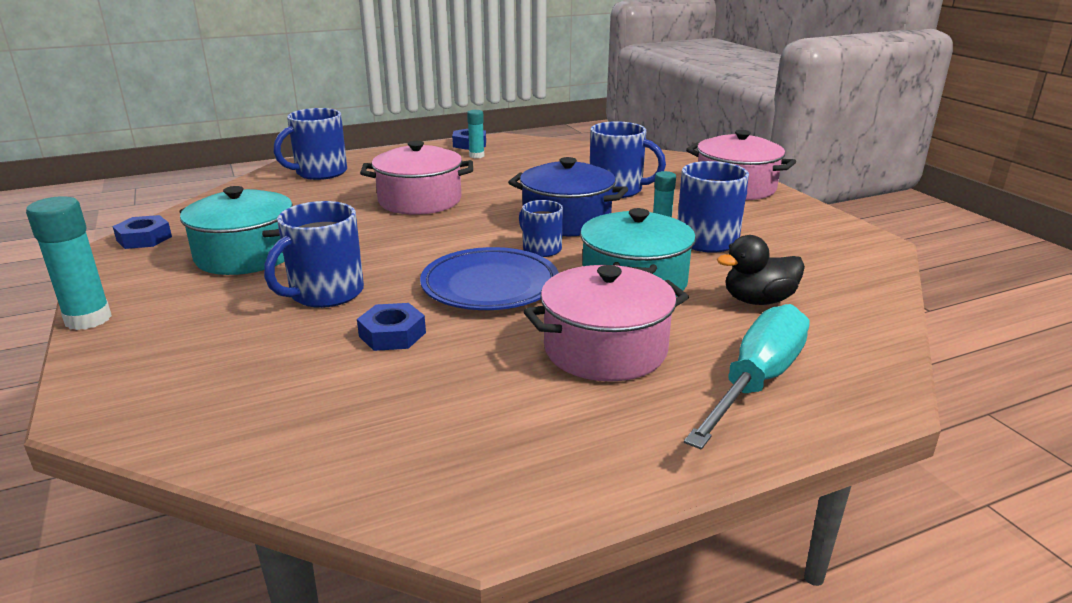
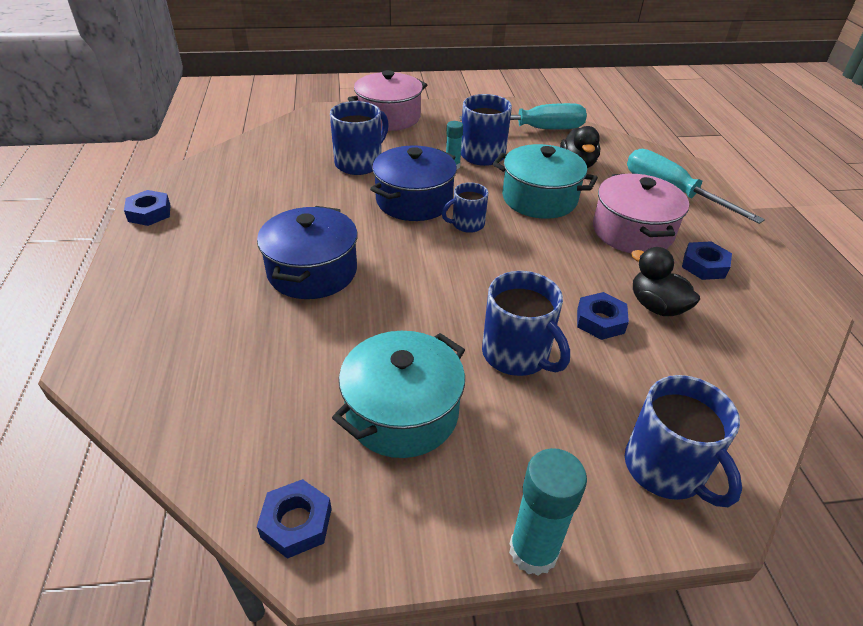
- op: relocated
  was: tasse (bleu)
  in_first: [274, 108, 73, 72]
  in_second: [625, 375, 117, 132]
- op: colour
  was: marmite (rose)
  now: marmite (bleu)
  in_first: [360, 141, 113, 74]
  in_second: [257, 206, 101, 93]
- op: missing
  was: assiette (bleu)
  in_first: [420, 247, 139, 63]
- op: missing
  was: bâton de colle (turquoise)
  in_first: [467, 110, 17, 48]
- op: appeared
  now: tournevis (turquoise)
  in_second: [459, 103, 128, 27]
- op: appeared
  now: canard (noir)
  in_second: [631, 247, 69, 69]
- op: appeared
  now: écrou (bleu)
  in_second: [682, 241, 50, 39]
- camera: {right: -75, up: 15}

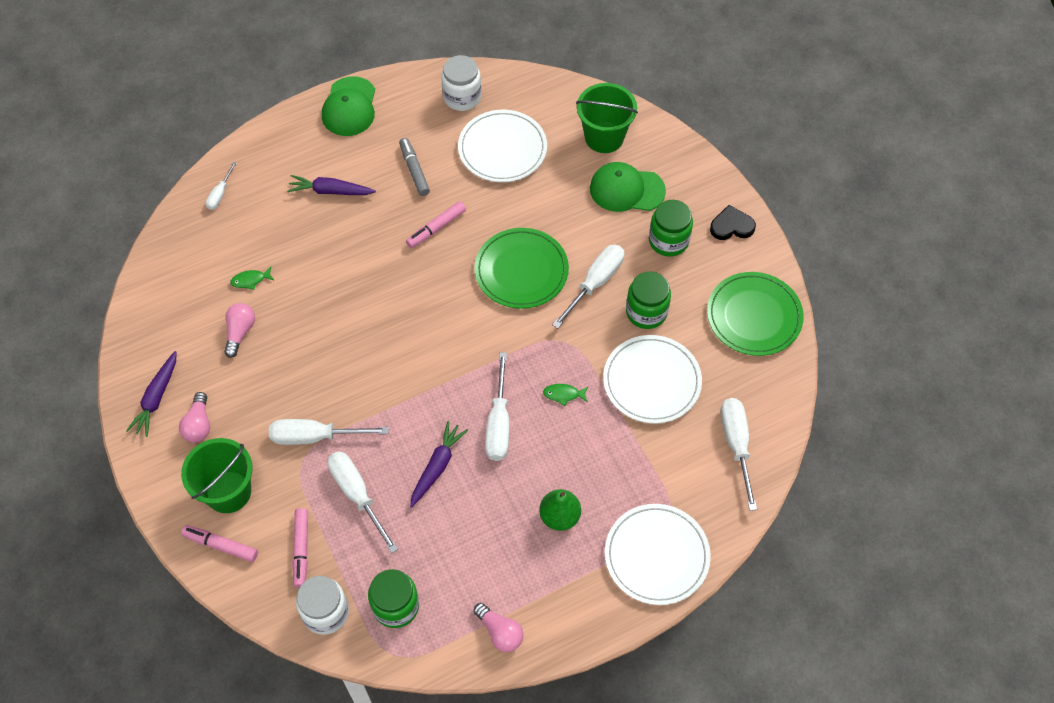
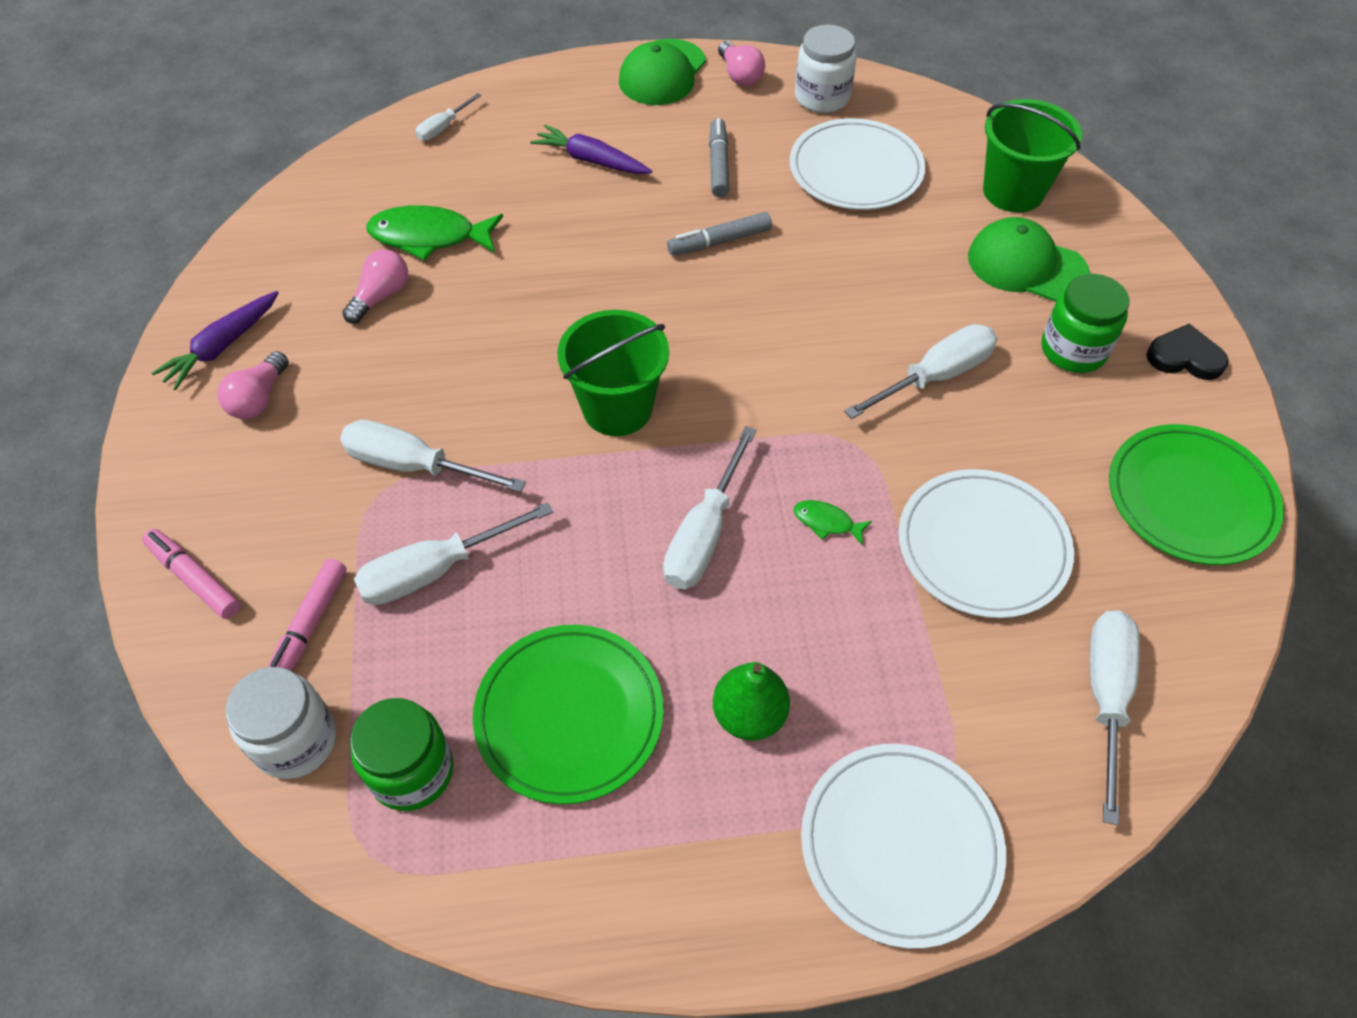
- op: relocated
  was: seau (vert)
  in_first: [181, 438, 72, 75]
  in_second: [557, 310, 112, 126]
- op: size
  was: poisson (vert)
  in_first: [230, 267, 44, 23]
  in_second: [366, 205, 137, 56]
  ratio: 2.07
- op: spun
  was: tournevis (blanc)
  in_first: [327, 451, 71, 102]
  in_second: [354, 502, 199, 103]
  clockwise: -105
- op: colour
  was: feutre (rose)
  now: feutre (gris)
  in_first: [406, 201, 60, 47]
  in_second: [667, 212, 105, 44]
- op: missing
  was: carotte (violet)
  in_first: [410, 421, 58, 87]
- op: relocated
  was: ampoule (rose)
  in_first: [473, 603, 50, 49]
  in_second: [718, 41, 47, 45]
- op: relocated
  was: assiette (vert)
  in_first: [474, 228, 95, 81]
  in_second: [473, 625, 191, 179]
- op: missing
  was: bocal (vert)
  in_first: [626, 271, 45, 58]
- camera: {right: 20, up: -5}

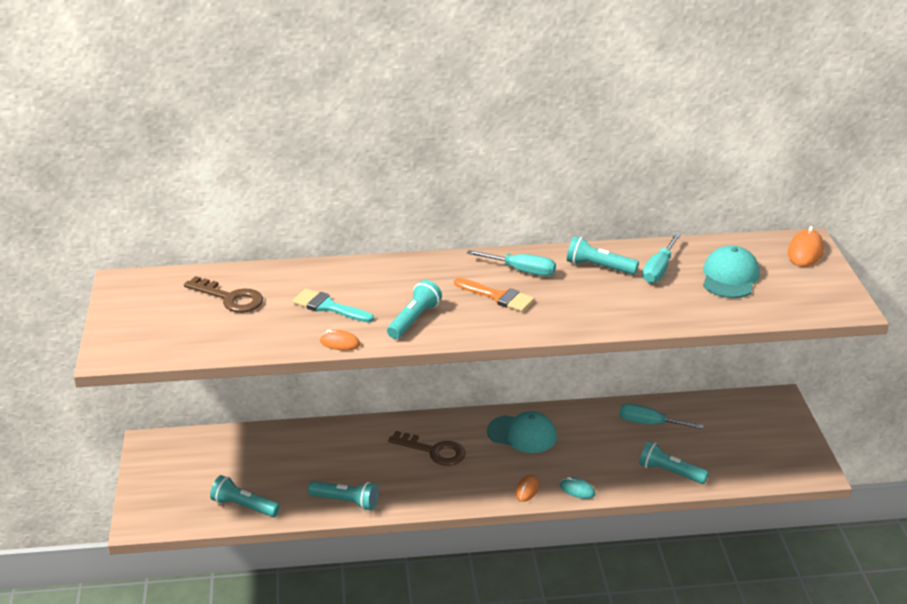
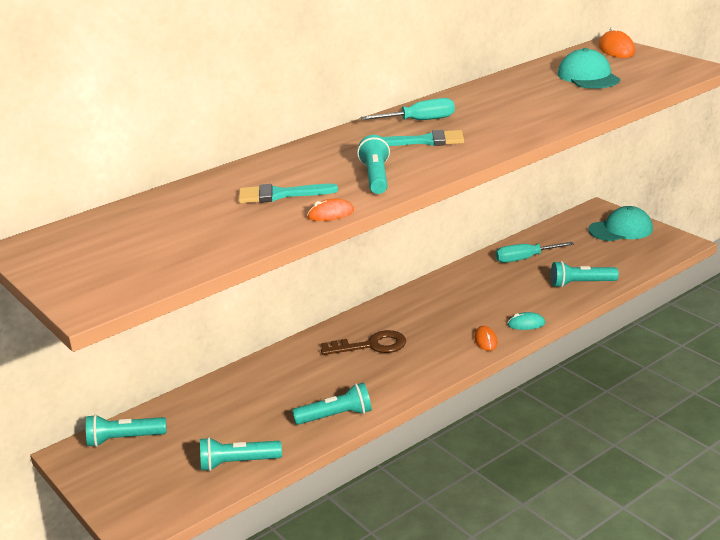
- op: missing
  was: clé (marron)
  in_first: [184, 276, 79, 37]
- op: colour
  was: pinceau (orange)
  now: pinceau (turquoise)
  in_first: [454, 278, 81, 34]
  in_second: [383, 130, 81, 16]
- op: relocated
  was: casquette (turquoise)
  in_first: [487, 411, 70, 42]
  in_second: [588, 206, 65, 35]
- op: relocated
  was: lampe de poche (turquoise)
  in_first: [567, 236, 72, 39]
  in_second: [86, 414, 81, 33]
- op: missing
  was: tournevis (turquoise)
  in_first: [642, 234, 39, 49]
- camera: {right: -30, up: -5}

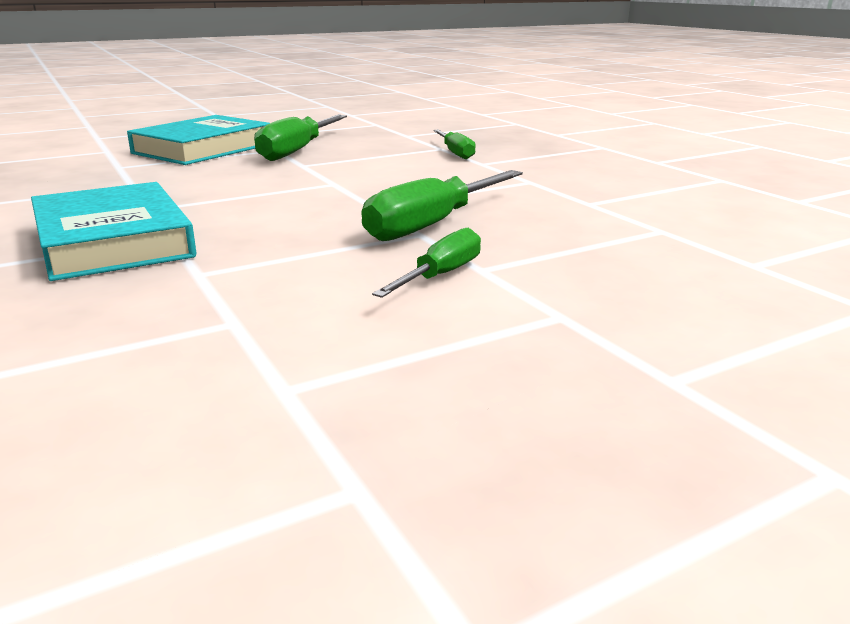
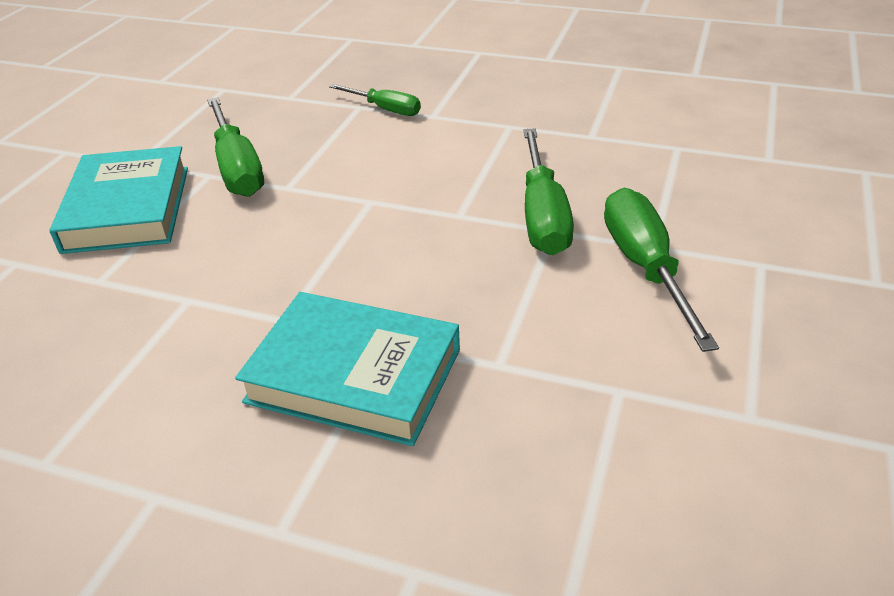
- op: size
  was: tournevis (vert)
  in_first: [372, 228, 109, 70]
  in_second: [604, 188, 115, 164]
  ratio: 1.65
- camera: {right: -40, up: 15}

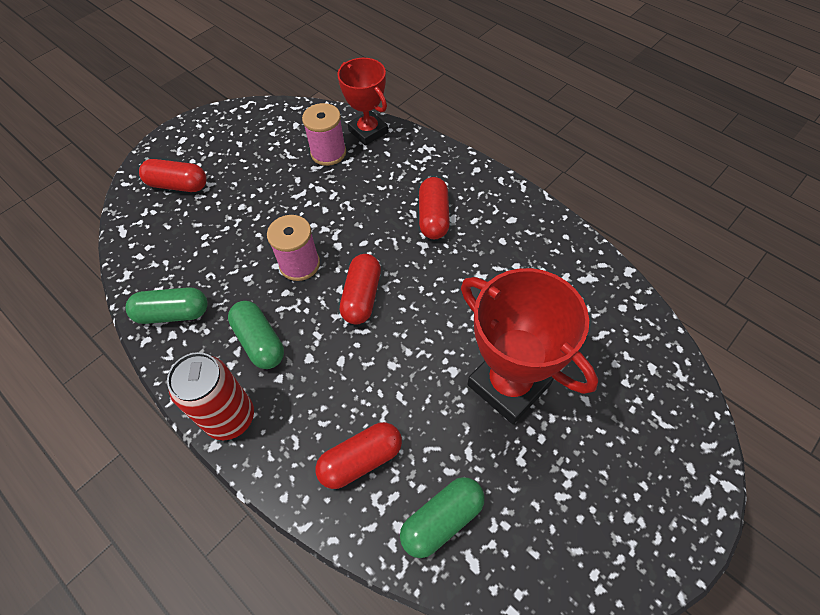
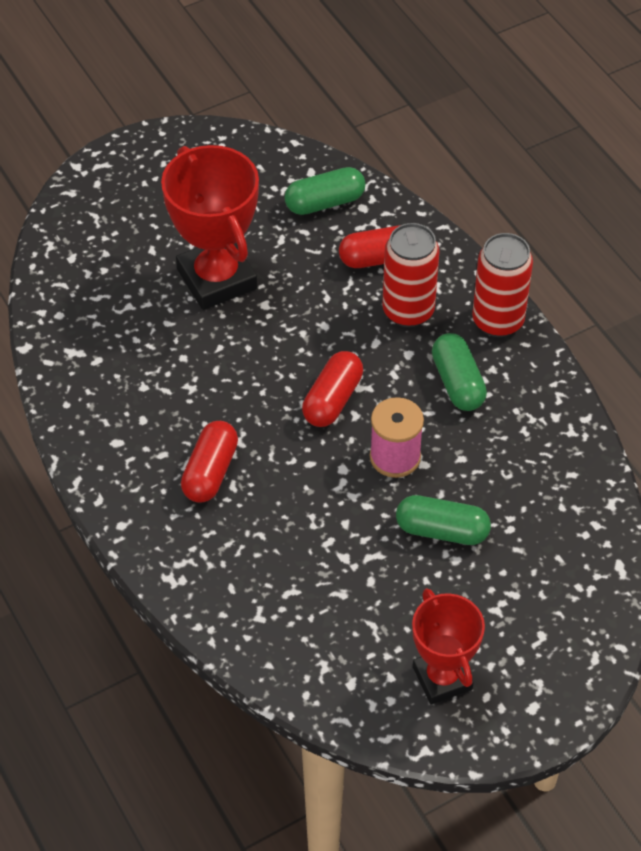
- op: relocated
  was: gélule (vert)
  in_first: [126, 287, 82, 37]
  in_second: [396, 495, 95, 50]
- op: missing
  was: gélule (rouge)
  in_first: [139, 159, 67, 33]
- op: missing
  was: bobine (rose)
  in_first: [302, 103, 44, 63]
- op: relocated
  was: trophée (rouge)
  in_first: [337, 58, 51, 88]
  in_second: [412, 588, 73, 116]
- op: appeared
  now: canette (rouge)
  in_second: [382, 223, 58, 104]
- camera: {right: -165, up: -5}

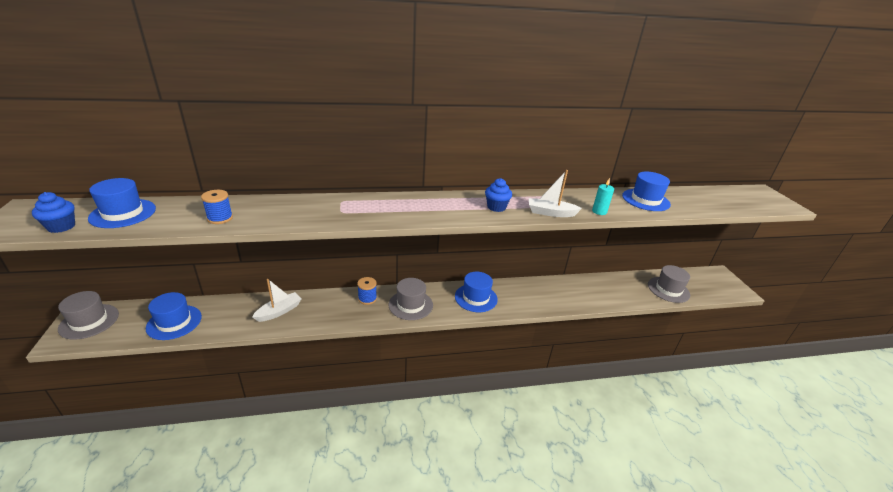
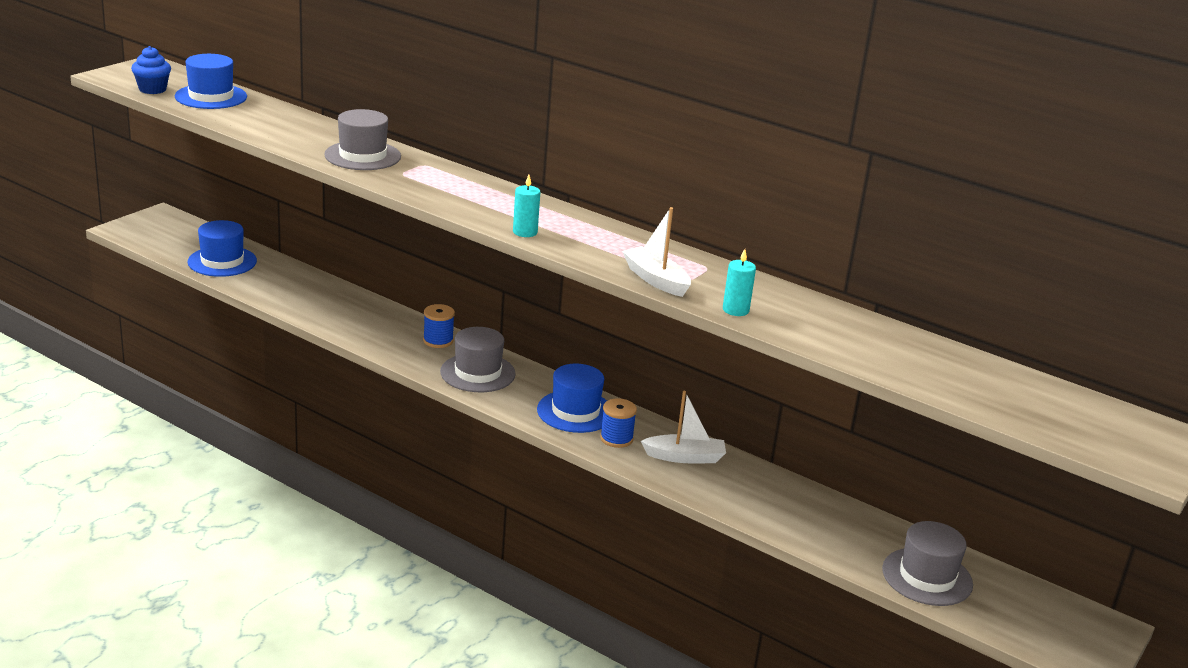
- op: relocated
  was: chapeau (gris)
  in_first: [58, 291, 61, 49]
  in_second: [324, 109, 77, 61]
- op: relocated
  was: bobine (bleu)
  in_first: [201, 190, 32, 34]
  in_second: [600, 398, 37, 50]
- op: relocated
  was: bateau (blanc)
  in_first: [252, 279, 50, 43]
  in_second: [641, 391, 85, 72]
- op: missing
  was: muffin (bleu)
  in_first: [485, 178, 27, 34]
- op: missing
  was: chapeau (bleu)
  in_first: [622, 172, 49, 39]
- op: appeared
  now: bougie (turquoise)
  in_second: [513, 175, 27, 62]
- camera: {right: 45, up: -5}

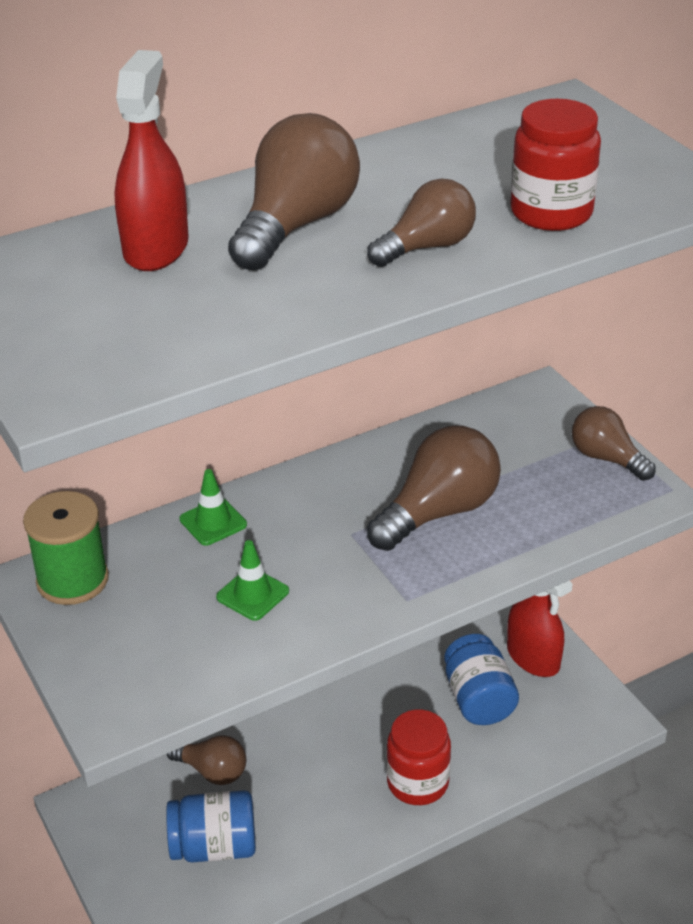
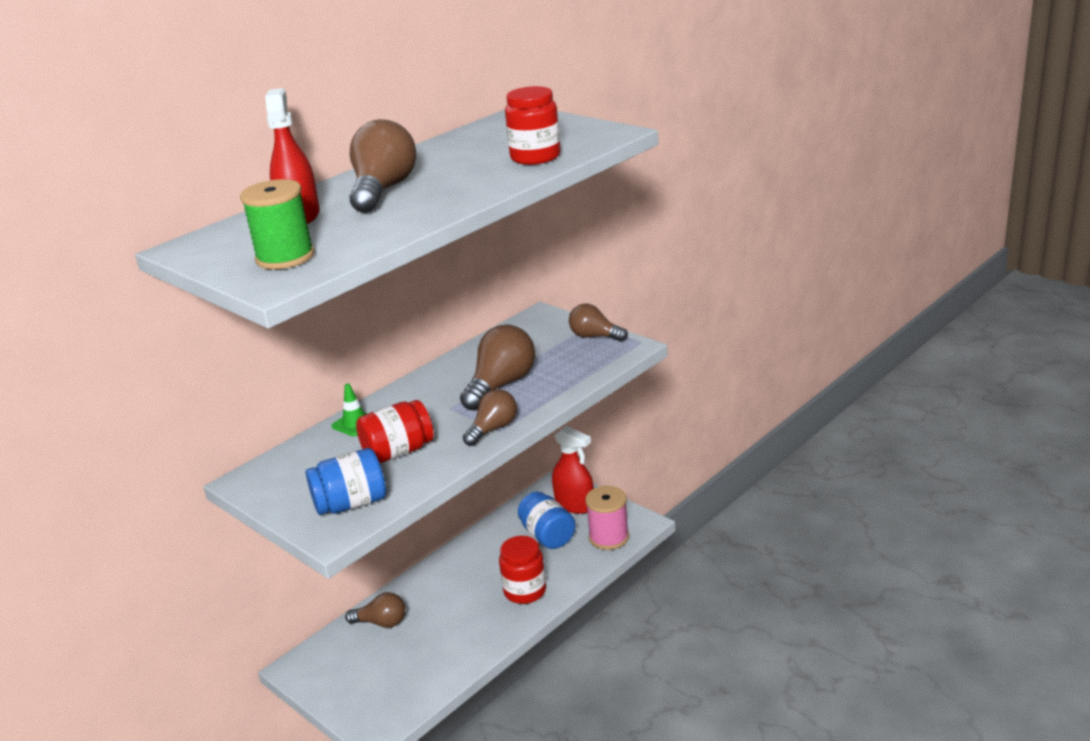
- op: relocated
  was: bobine (vert)
  in_first: [23, 491, 86, 114]
  in_second: [240, 179, 75, 90]
- op: relocated
  was: bocal (bleu)
  in_first: [166, 790, 90, 72]
  in_second: [306, 448, 80, 67]
- op: exchanged
  was: cône de chantier (vert)
  now: bocal (rouge)
  in_first: [216, 540, 73, 81]
  in_second: [356, 400, 78, 63]
- op: relocated
  was: ampoule (marron)
  in_first: [367, 178, 109, 89]
  in_second: [463, 389, 54, 57]
- op: appeared
  now: bobine (rose)
  in_second: [585, 486, 44, 64]
- camera: {right: -15, up: -10}

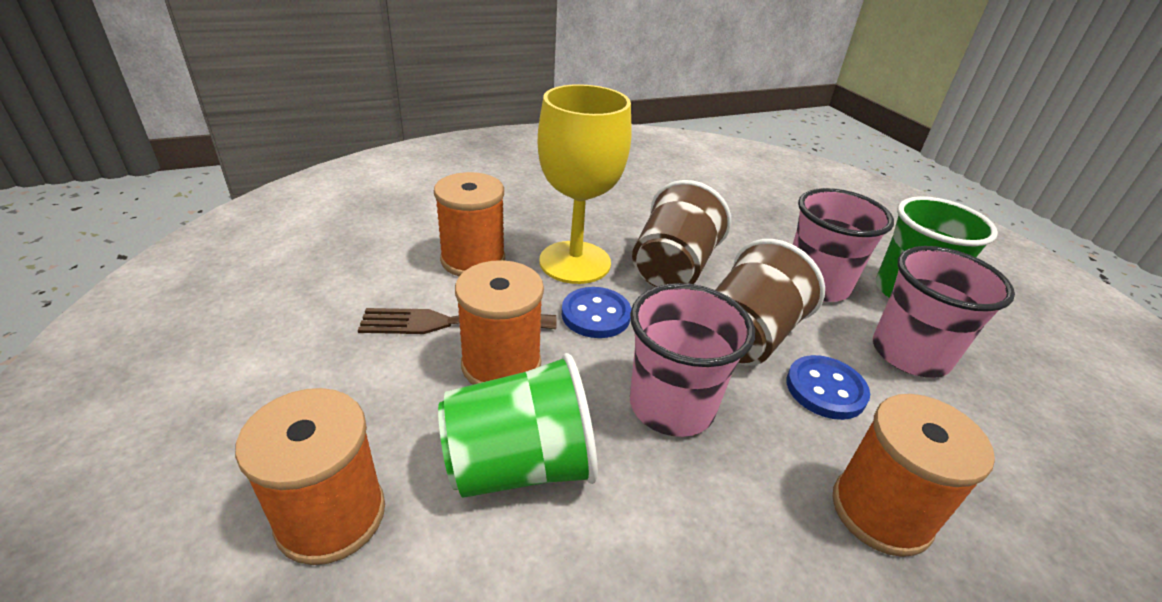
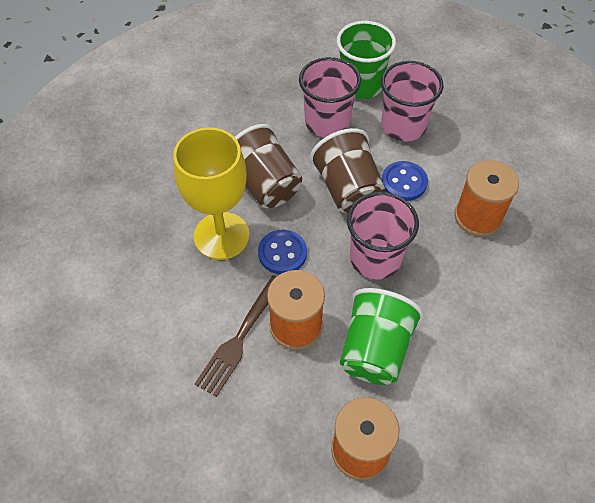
- op: missing
  was: bobine (orange)
  in_first: [434, 172, 71, 104]
- camera: {right: -55, up: 20}

